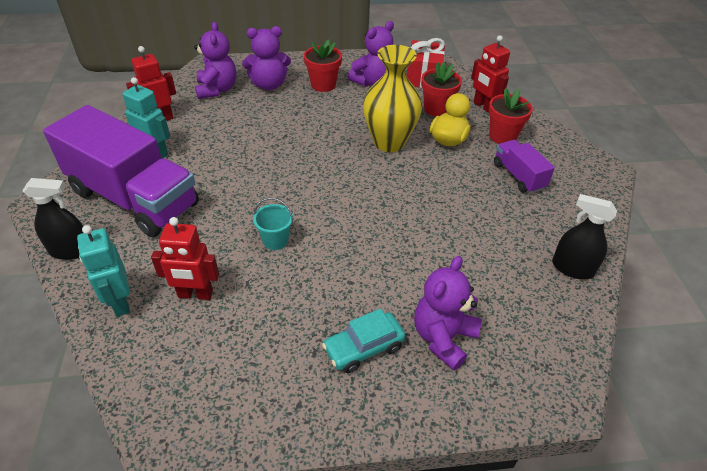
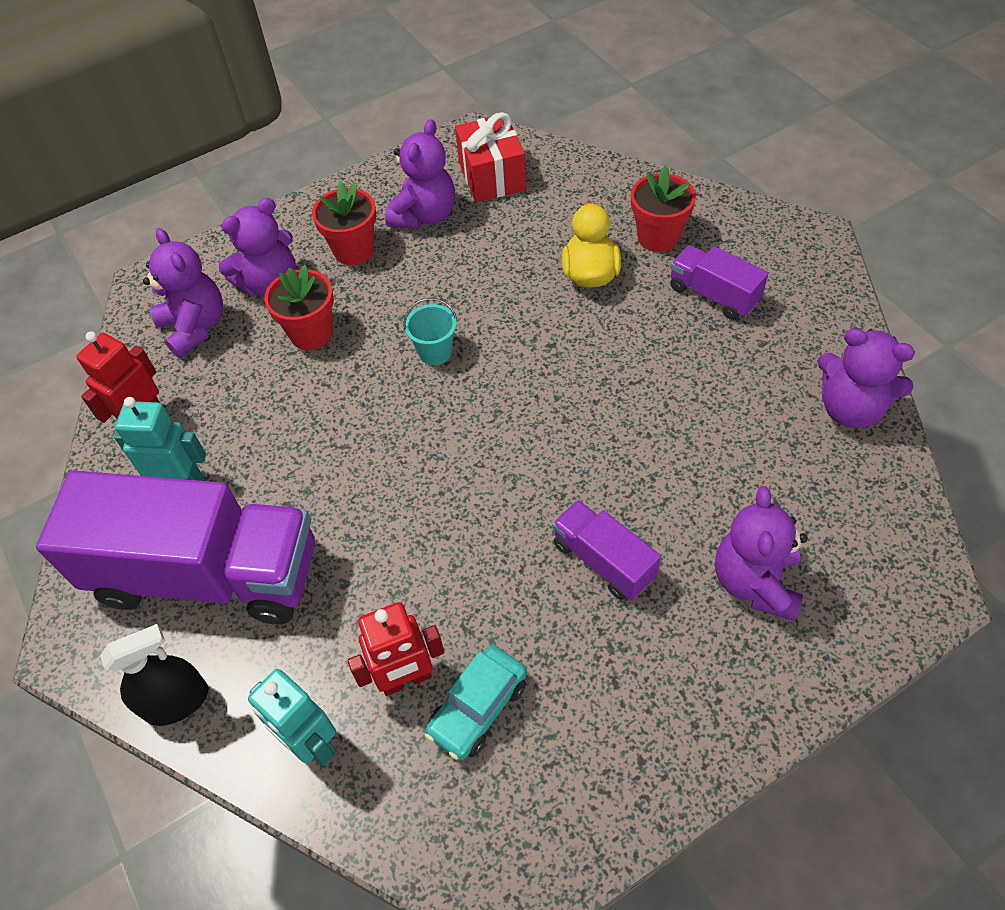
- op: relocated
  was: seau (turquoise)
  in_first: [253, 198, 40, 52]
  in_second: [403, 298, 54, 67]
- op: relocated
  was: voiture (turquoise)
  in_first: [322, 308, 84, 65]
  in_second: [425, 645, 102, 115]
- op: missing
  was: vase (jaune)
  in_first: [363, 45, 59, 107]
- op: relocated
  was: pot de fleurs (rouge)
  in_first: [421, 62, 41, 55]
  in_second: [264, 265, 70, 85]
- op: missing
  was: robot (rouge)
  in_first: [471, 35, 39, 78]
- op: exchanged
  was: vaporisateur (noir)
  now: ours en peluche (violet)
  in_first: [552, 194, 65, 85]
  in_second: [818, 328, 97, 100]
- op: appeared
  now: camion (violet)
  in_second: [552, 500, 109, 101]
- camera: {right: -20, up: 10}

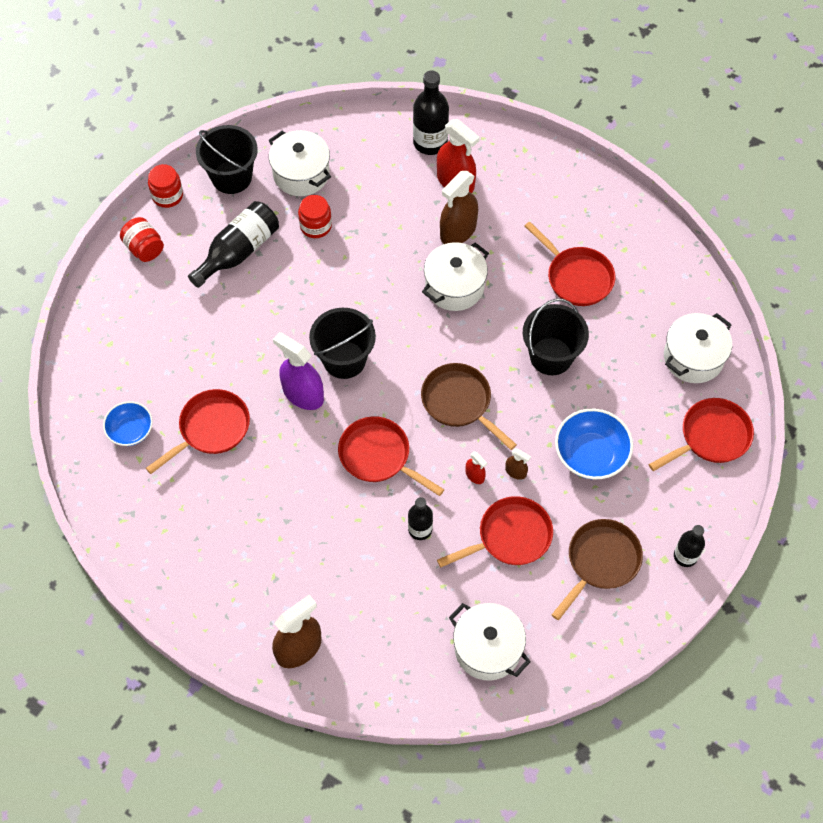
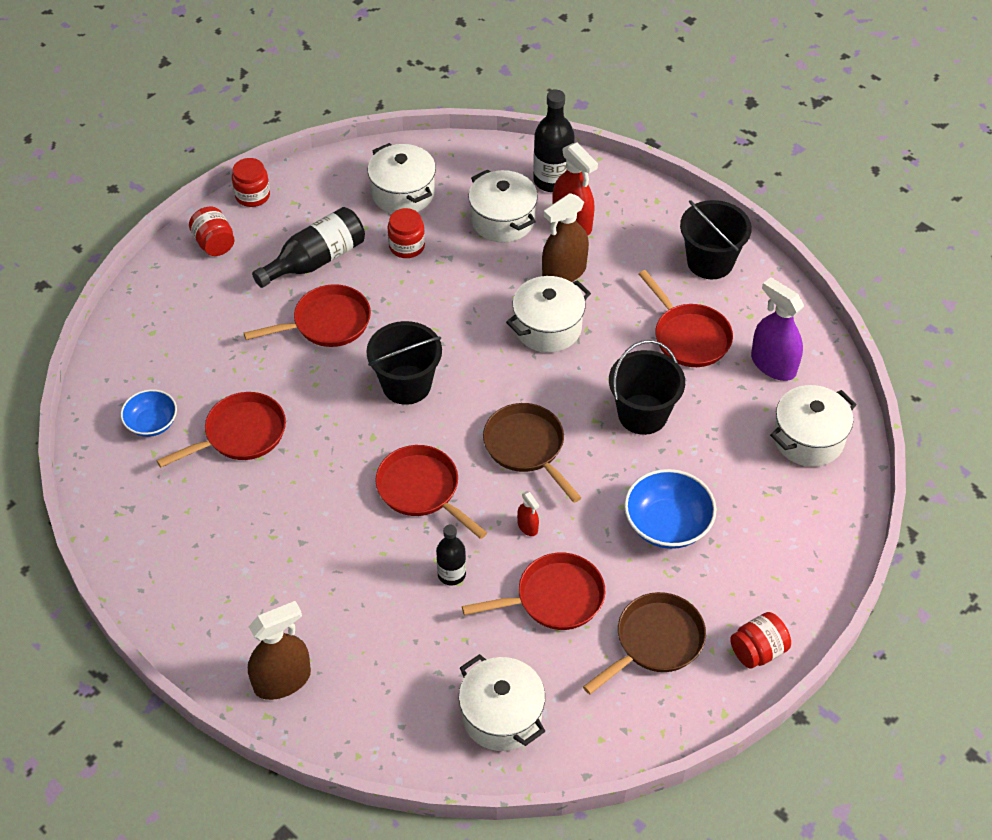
- op: relocated
  was: seau (noir)
  in_first: [196, 125, 62, 69]
  in_second: [680, 200, 72, 79]
- op: relocated
  was: vaporisateur (violet)
  in_first: [273, 332, 51, 78]
  in_second: [751, 277, 53, 104]
- op: missing
  was: vaporisateur (marron)
  in_first: [505, 448, 26, 32]
- op: relocated
  was: poêle (rouge)
  in_first: [649, 398, 105, 73]
  in_second: [244, 284, 127, 63]
- op: exchanged
  was: bouteille (noir)
  now: bocal (rouge)
  in_first: [674, 525, 31, 42]
  in_second: [730, 612, 61, 57]
- op: appeared
  now: marmite (blanc)
  in_second: [468, 170, 70, 73]
- camera: {right: 10, up: -10}

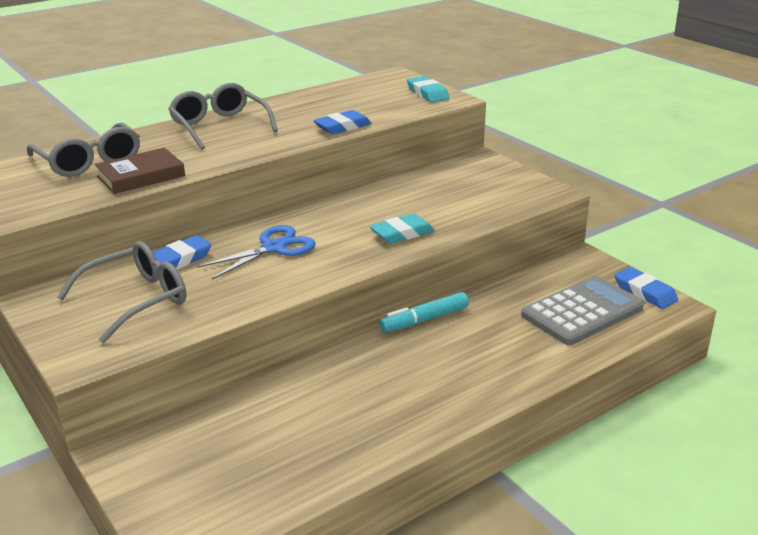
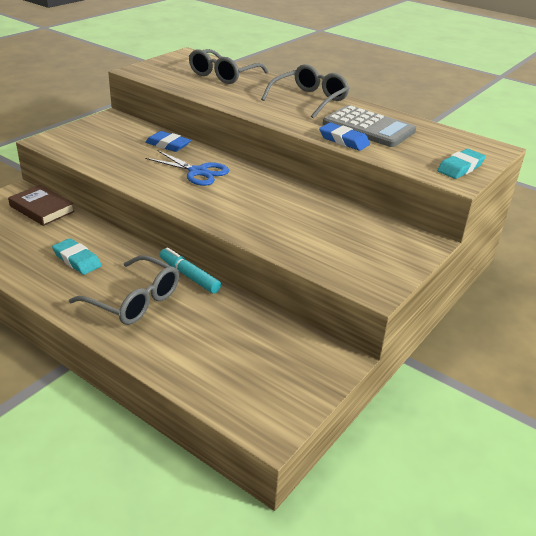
- op: relocated
  was: lunettes (gris)
  in_first: [57, 241, 129, 102]
  in_second: [69, 255, 110, 70]
- op: relocated
  was: livre (marron)
  in_first: [95, 148, 90, 46]
  in_second: [8, 185, 67, 41]
- op: relocated
  was: gomme (turquoise)
  in_first: [370, 214, 65, 30]
  in_second: [52, 238, 50, 37]
- op: relocated
  was: calculatrice (gris)
  in_first: [521, 276, 123, 69]
  in_second: [323, 105, 93, 42]
- op: missing
  was: gomme (bleu)
  in_first: [614, 267, 64, 42]
- camera: {right: 70, up: 5}

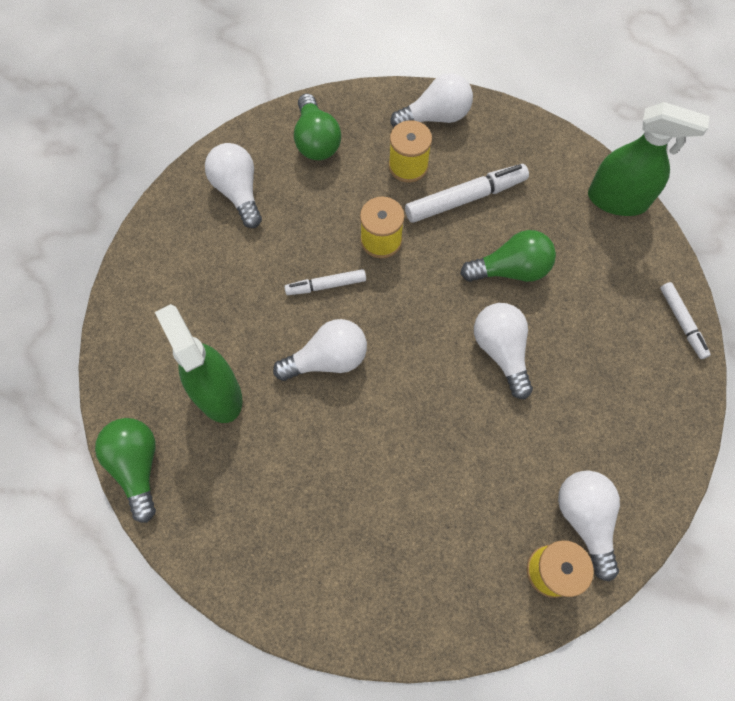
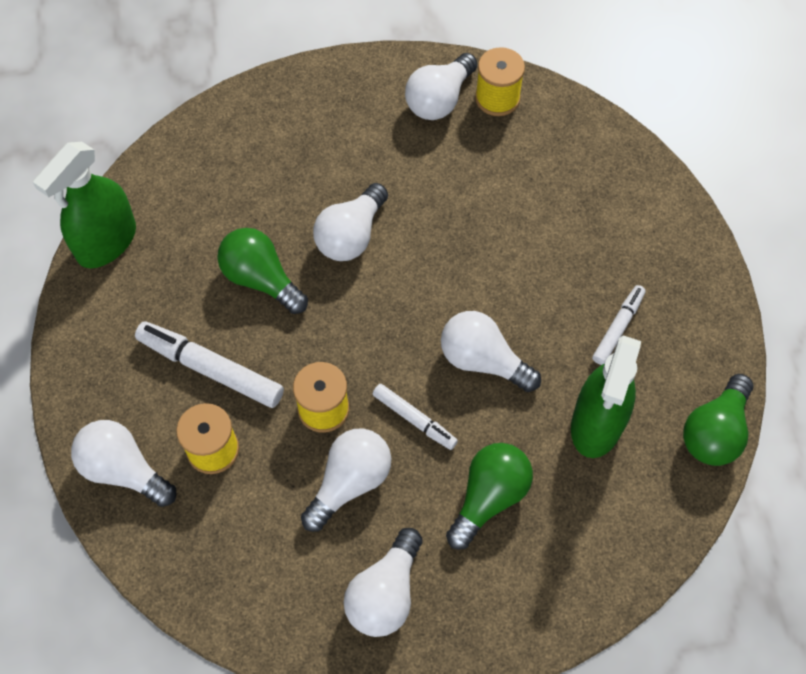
- op: relocated
  was: ampoule (vert)
  in_first: [294, 94, 47, 66]
  in_second: [446, 443, 87, 107]
- op: spun
  was: vaporisateur (vert)
  in_first: [588, 102, 122, 114]
  in_second: [33, 142, 103, 126]
  clockwise: -120
- op: relocated
  was: feutre (blanc)
  in_first: [660, 282, 51, 77]
  in_second: [592, 285, 54, 80]
- op: appeared
  now: ampoule (blanc)
  in_second: [301, 429, 90, 103]
- camera: {right: -130, up: -5}

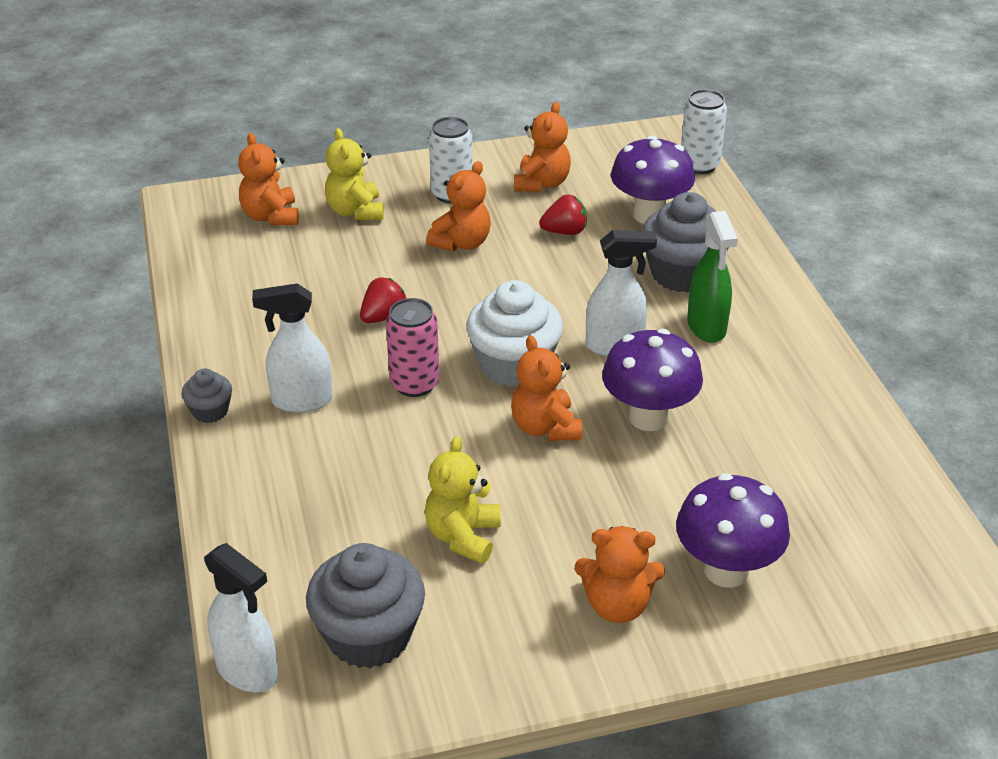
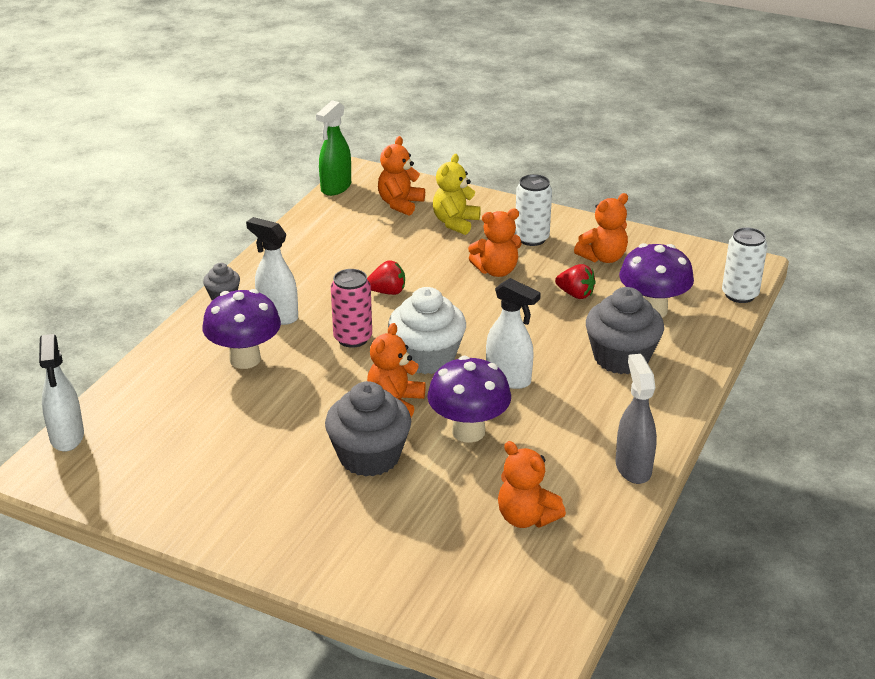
- op: relocated
  was: muffin (gris)
  in_first: [306, 543, 119, 126]
  in_second: [325, 381, 86, 96]
- op: missing
  was: ours en peluche (jaune)
  in_first: [425, 436, 76, 128]
- op: relocated
  was: ours en peluche (orange)
  in_first: [575, 526, 90, 97]
  in_second: [498, 441, 68, 87]
- op: relocated
  was: champignon (violet)
  in_first: [676, 473, 114, 115]
  in_second: [202, 289, 79, 80]
- op: relocated
  was: vaporisateur (vert)
  in_first: [687, 211, 51, 132]
  in_second: [316, 100, 35, 96]
- op: appeared
  now: vaporisateur (gris)
  in_second: [616, 354, 41, 130]
- camera: {right: 40, up: -5}

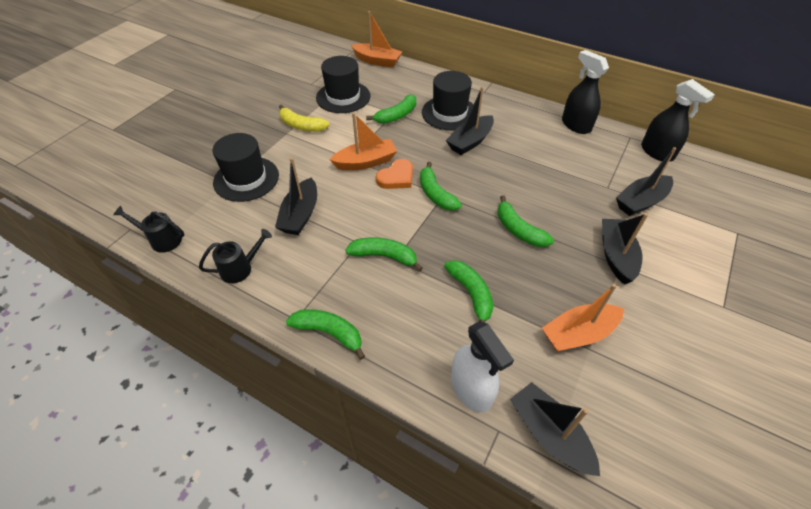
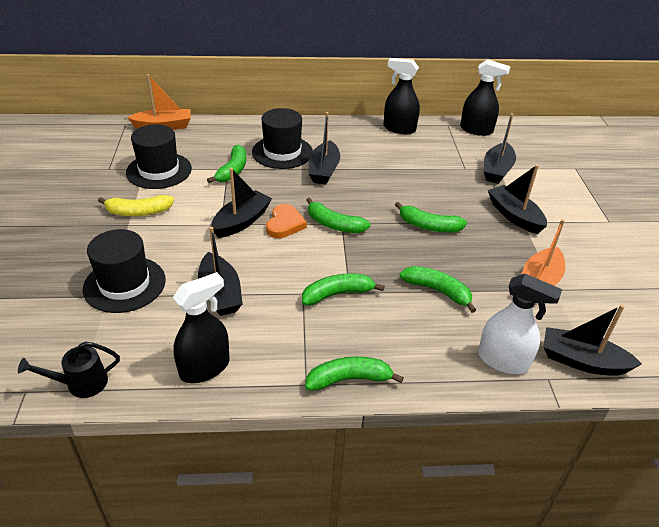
- op: exchanged
  was: arrosoir (noir)
  now: vaporisateur (noir)
  in_first: [199, 229, 73, 54]
  in_second: [173, 272, 57, 111]
- op: colour
  was: bateau (orange)
  now: bateau (noir)
  in_first: [330, 112, 67, 58]
  in_second: [211, 168, 61, 70]
- camera: {right: -35, up: -10}

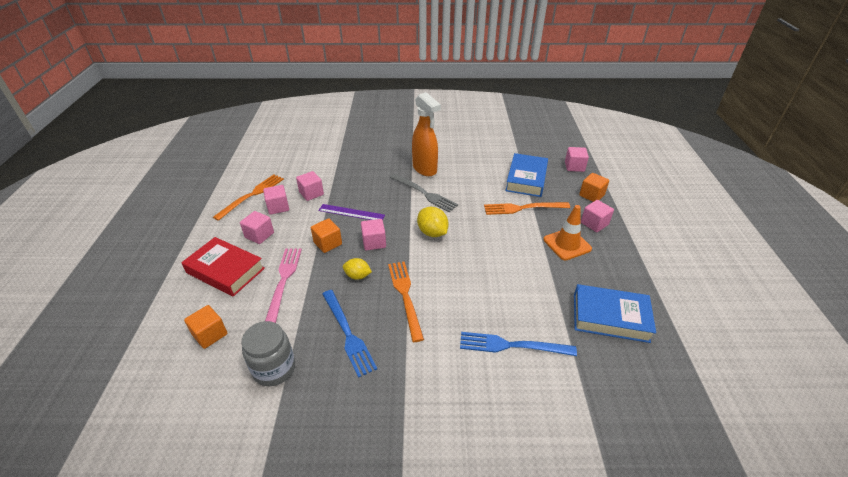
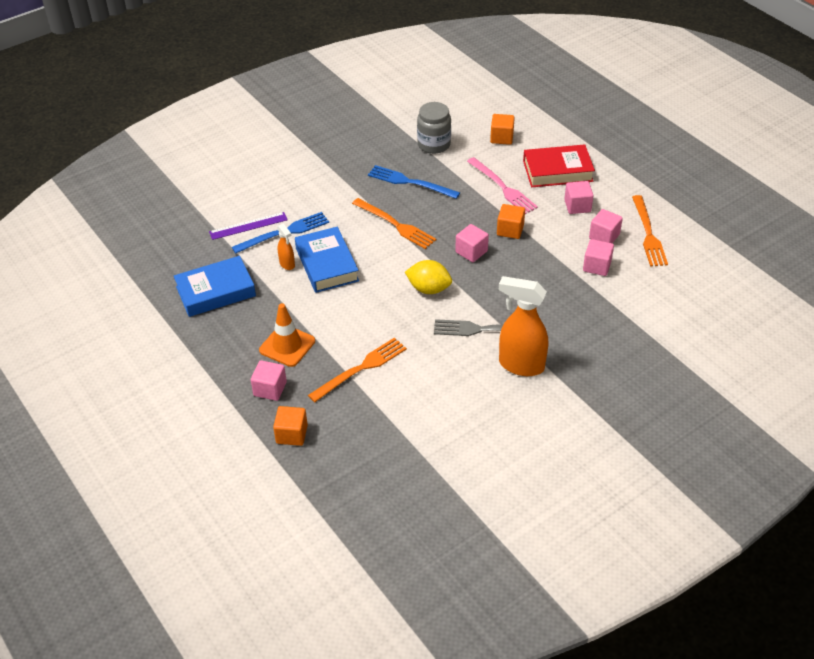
- op: relocated
  was: règle (violet)
  in_first: [318, 204, 67, 16]
  in_second: [209, 212, 79, 28]
- op: missing
  was: citron (jaune)
  in_first: [343, 258, 29, 22]
- op: relocated
  was: livre (bleu)
  in_first: [505, 153, 43, 44]
  in_second: [295, 227, 64, 66]
- op: missing
  was: cube (rose)
  in_first: [565, 147, 24, 25]
- op: appeared
  now: vaporisateur (orange)
  in_second: [277, 223, 18, 47]
- camera: {right: 145, up: 5}

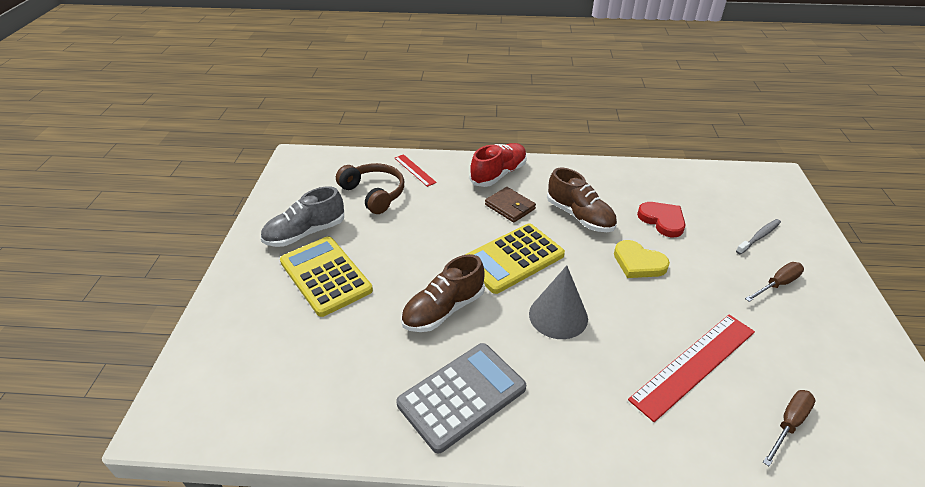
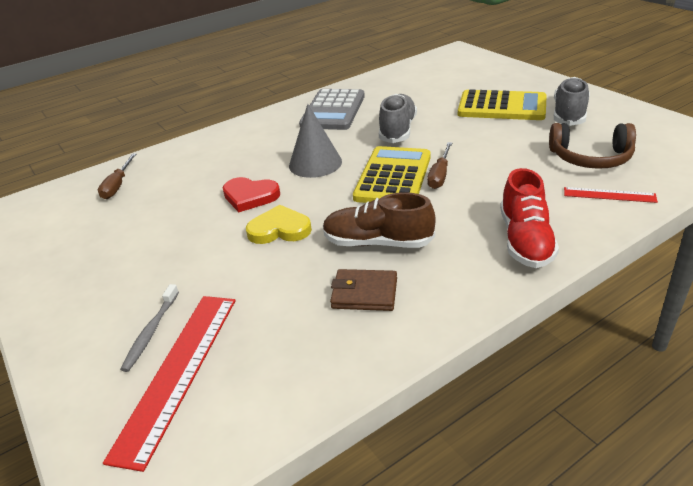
- op: colour
  was: chaussure (marron)
  now: chaussure (gris)
  in_first: [401, 254, 84, 78]
  in_second: [379, 94, 38, 49]
- op: relocated
  was: portefeuille (marron)
  in_first: [485, 187, 51, 36]
  in_second: [330, 269, 67, 42]
- op: relocated
  was: règle (rouge)
  in_first: [628, 315, 127, 107]
  in_second: [103, 296, 133, 176]
- op: relocated
  was: cœur (rouge)
  in_first: [637, 202, 49, 35]
  in_second: [223, 177, 57, 35]
- op: relocated
  was: tournevis (marron)
  in_first: [745, 262, 59, 40]
  in_second: [427, 142, 25, 47]
- camera: {right: 145, up: -5}

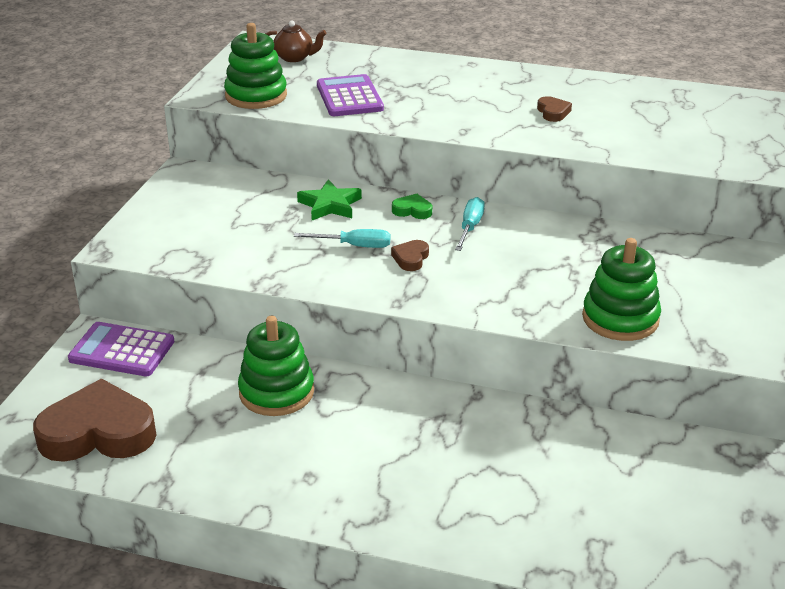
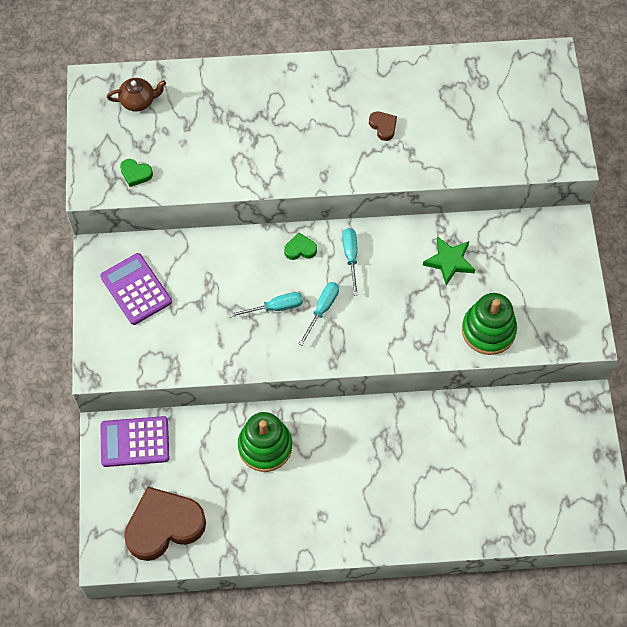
- op: exchanged
  was: jouet à empiler (vert)
  now: cœur (vert)
  in_first: [224, 23, 63, 86]
  in_second: [120, 159, 33, 28]
- op: relocated
  was: étoile (vert)
  in_first: [297, 180, 65, 40]
  in_second: [423, 236, 52, 50]
- op: relocated
  was: calculatrice (violet)
  in_first: [317, 74, 67, 42]
  in_second: [100, 253, 72, 72]
- op: exchanged
  was: cœur (marron)
  now: tournevis (turquoise)
  in_first: [391, 240, 38, 31]
  in_second: [299, 282, 40, 64]
- camera: {right: -20, up: 30}

